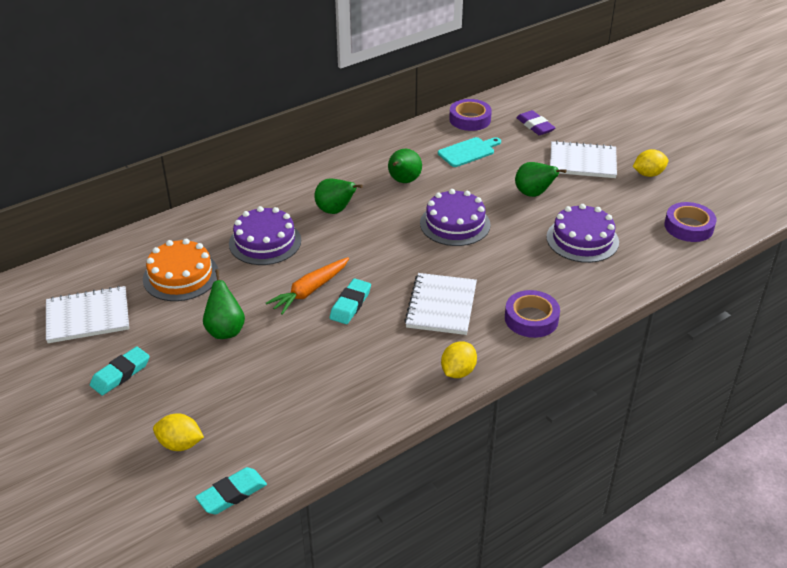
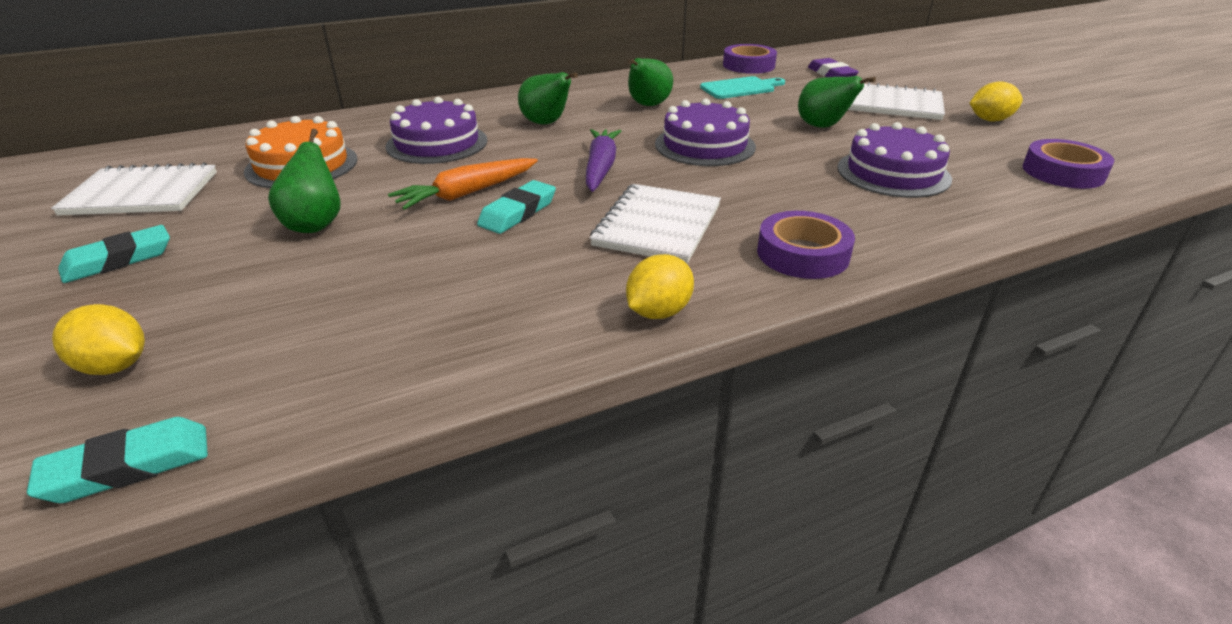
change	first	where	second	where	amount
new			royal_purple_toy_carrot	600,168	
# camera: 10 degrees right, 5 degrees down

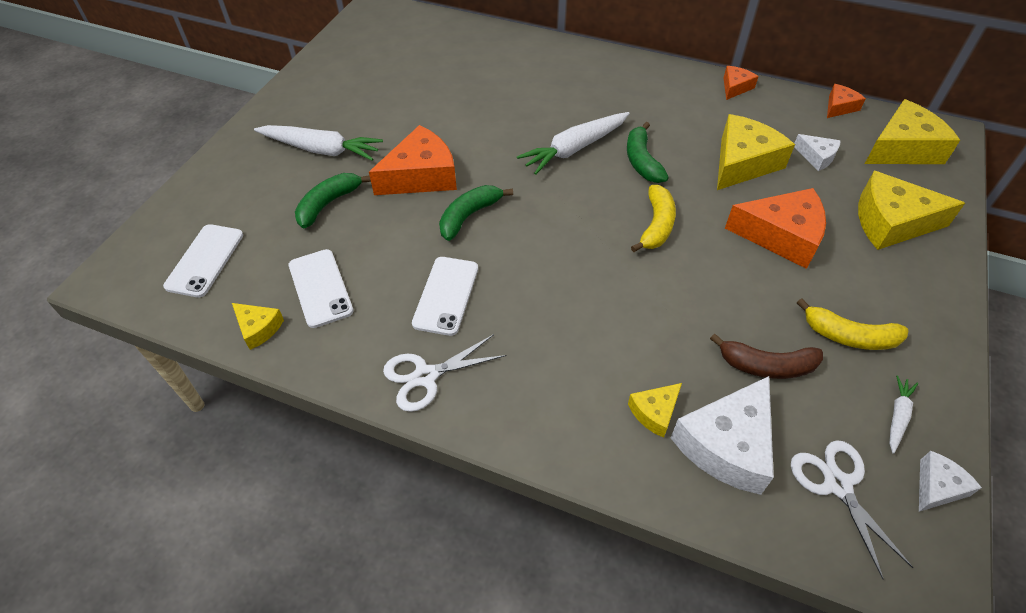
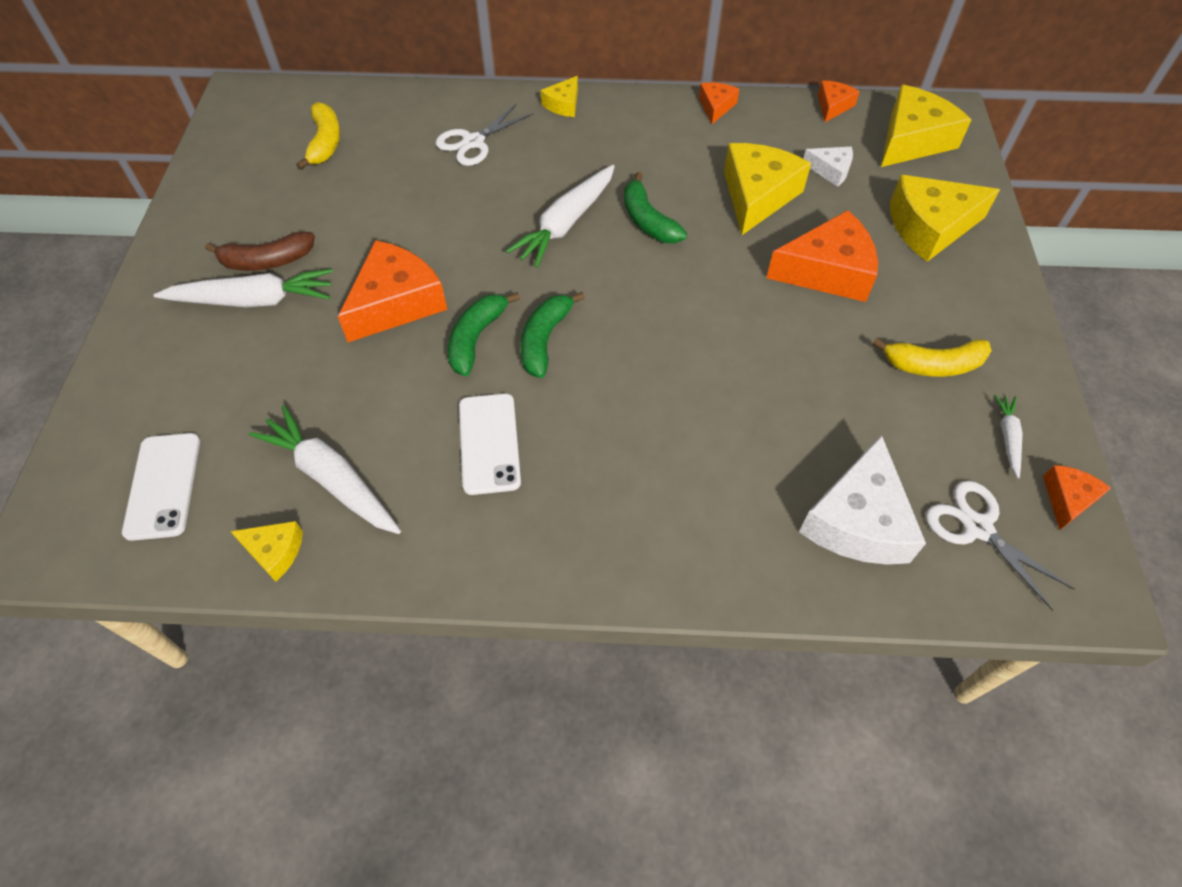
change	first	where	second	where	amount
shifted	green_toy_banana	328,204		544,340	
shifted	white_pair_of_scissors	426,376		473,142	
shifted	yellow_cheese	655,412		563,104	
shifted	yellow_toy_banana	656,225		325,142	
shifted	brown_toy_banana	766,366		267,261	
swapped	white_smartphone	320,288	white_toy_carrot	331,478	
repainted	white_cheese	937,487	orange_cheese	1067,499	
# camera: 20 degrees left, 5 degrees up

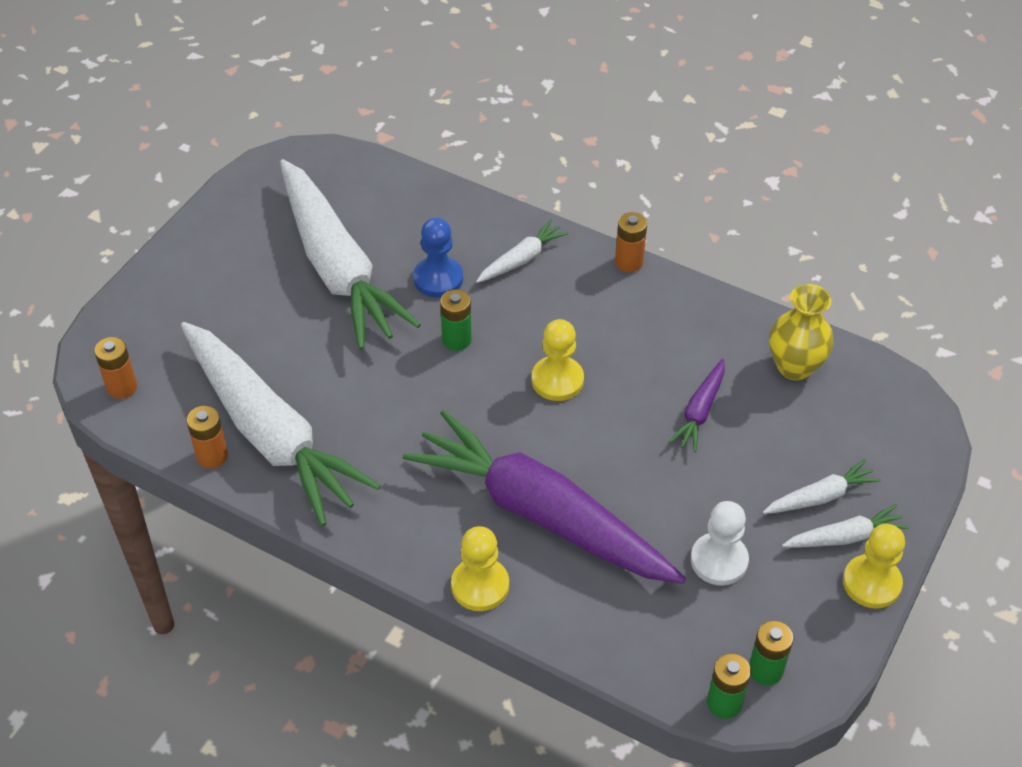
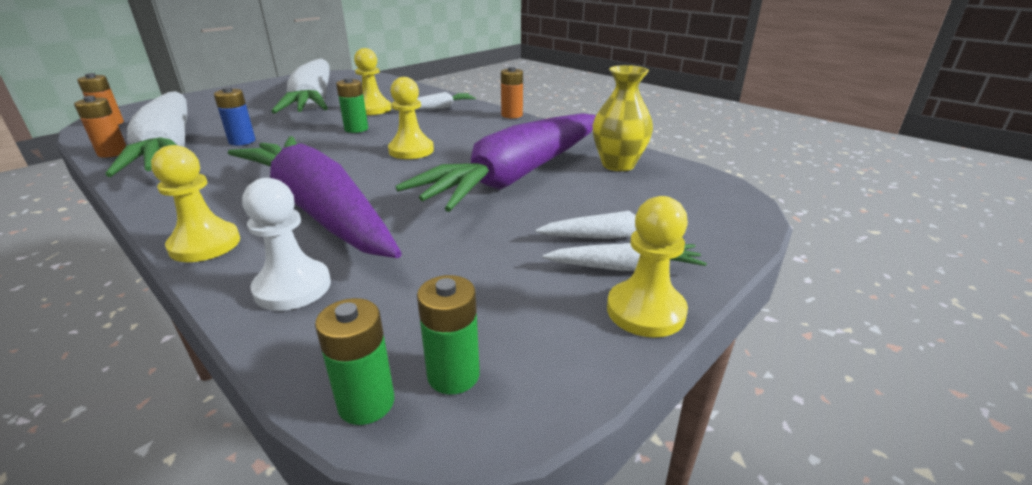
change	first	where	second	where	amount
new			cobalt_battery	242,141	
shifted	white_pawn	719,560		293,287	
repainted	cobalt_pawn	438,279	yellow_pawn	373,109	
scaled	royal_purple_toy_carrot	700,411		517,176	x2.40
# camera: 15 degrees right, 20 degrees down

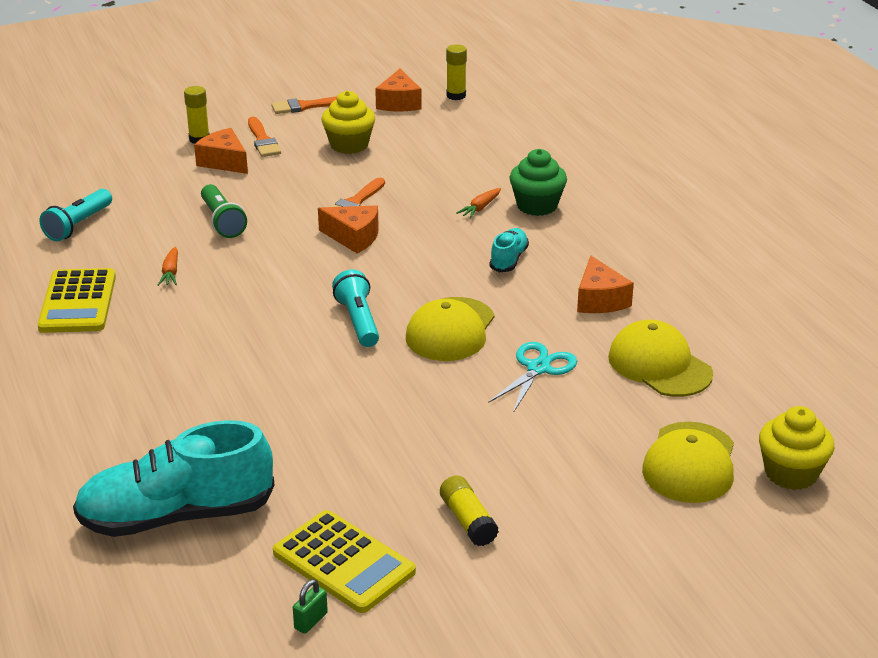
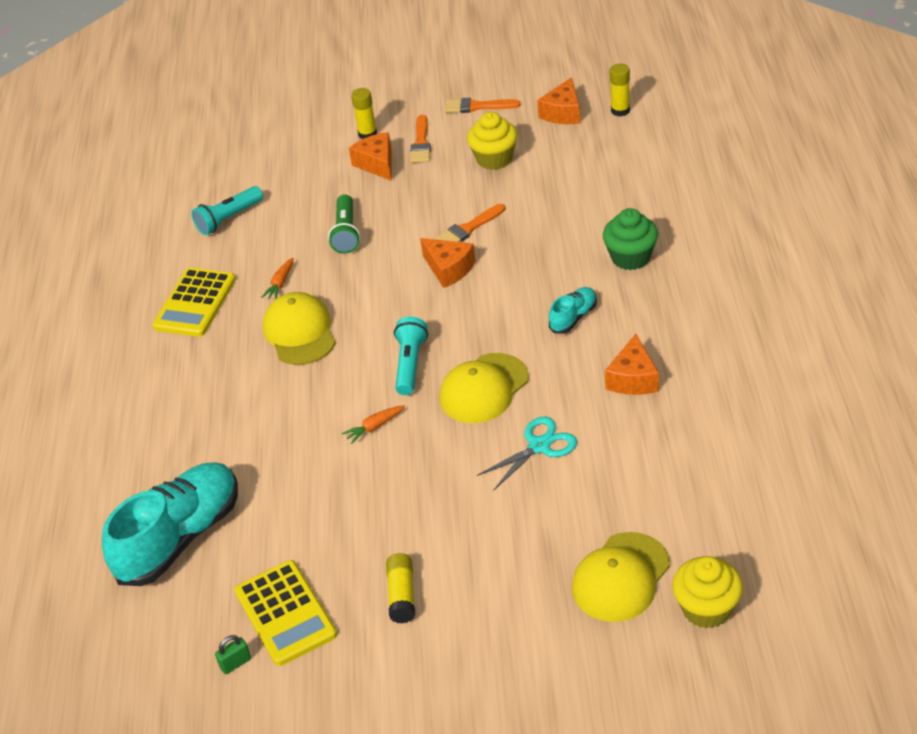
change	first	where	second	where	amount
shifted	orange_toy_carrot	480,208		374,427	
shifted	yellow_baseball_cap	659,365		299,332	
rotated	aqua_sneaker	177,516		180,538	120 degrees clockwise
# camera: 25 degrees right, 10 degrees up

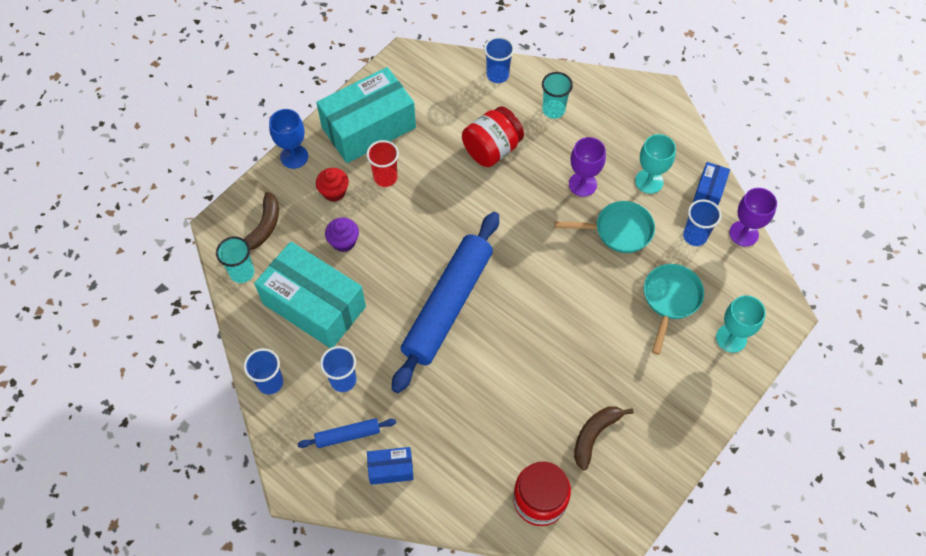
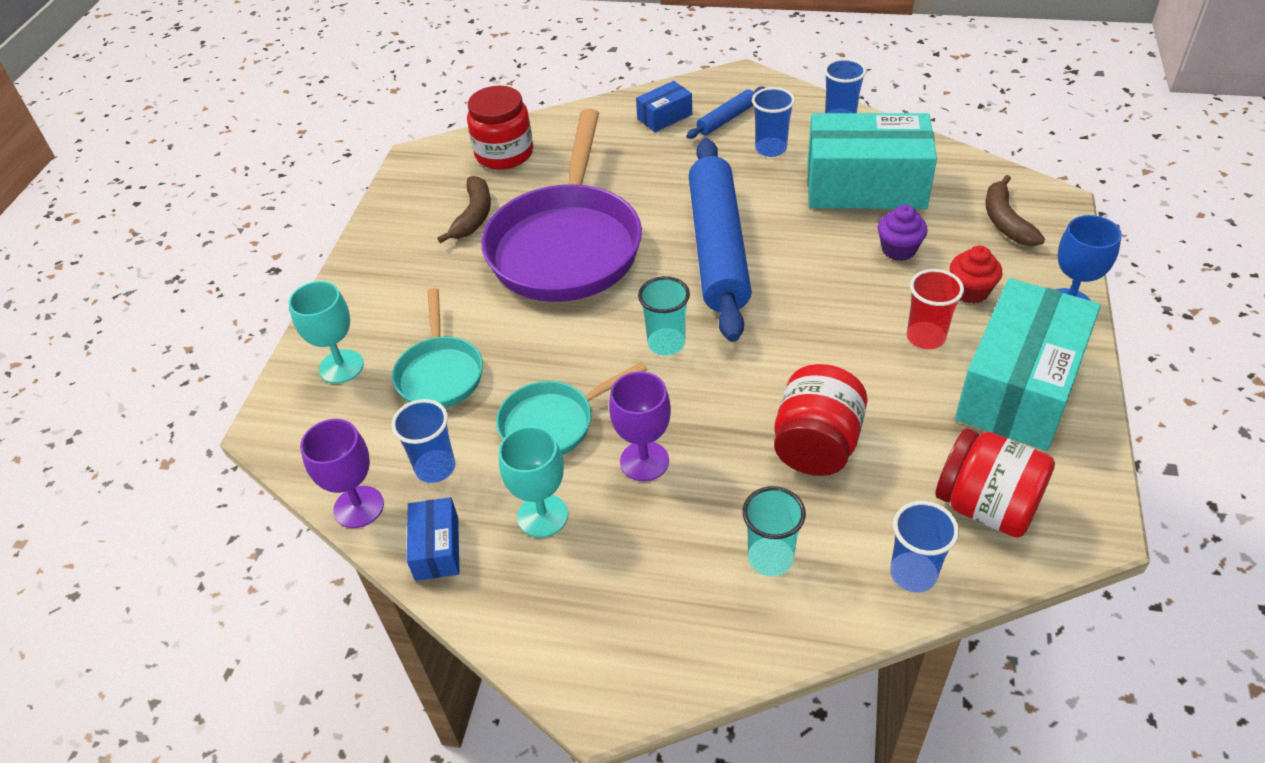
change	first	where	second	where	amount
new			royal_purple_frying_pan	567,245	
new			scarlet_preserve_jar	986,506	
shifted	aqua_cup	242,272		666,343	
# camera: 155 degrees right, 15 degrees down

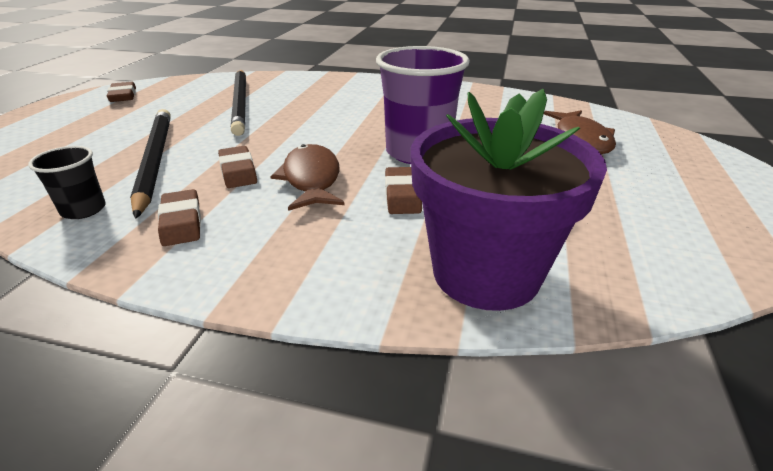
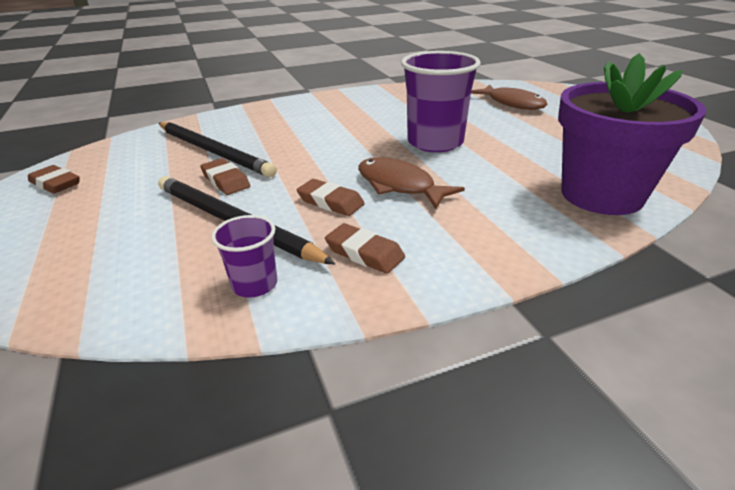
change	first	where	second	where	amount
shifted	brown_pencil_eraser	402,195		225,181	
repainted	ebony_cup	83,210	royal_purple_cup	255,284	
# camera: 35 degrees left, 0 degrees up

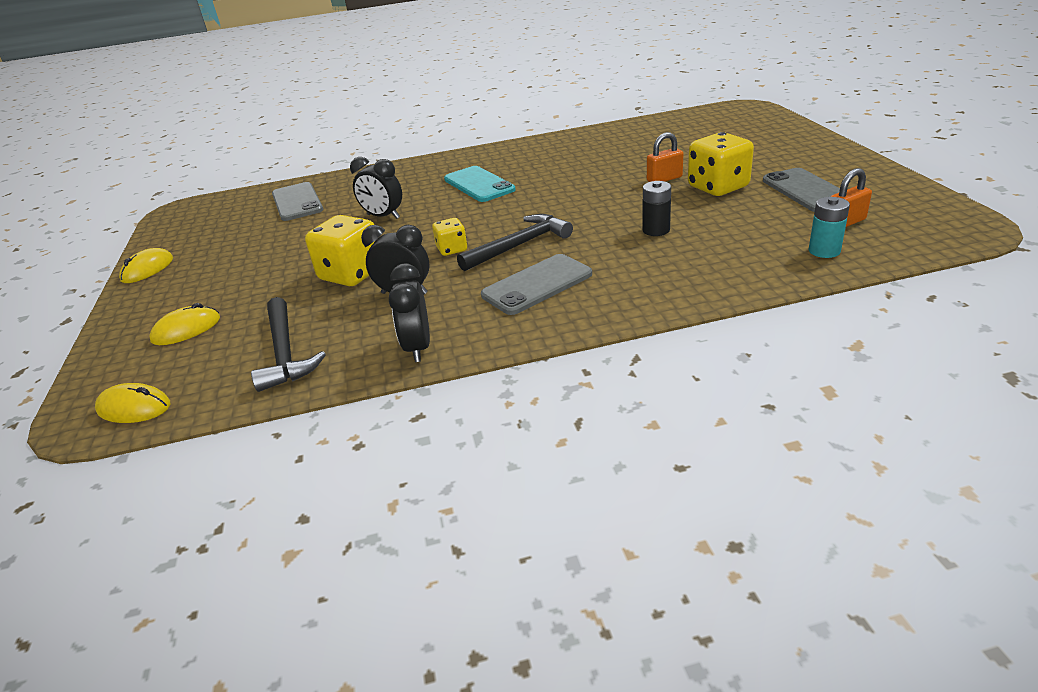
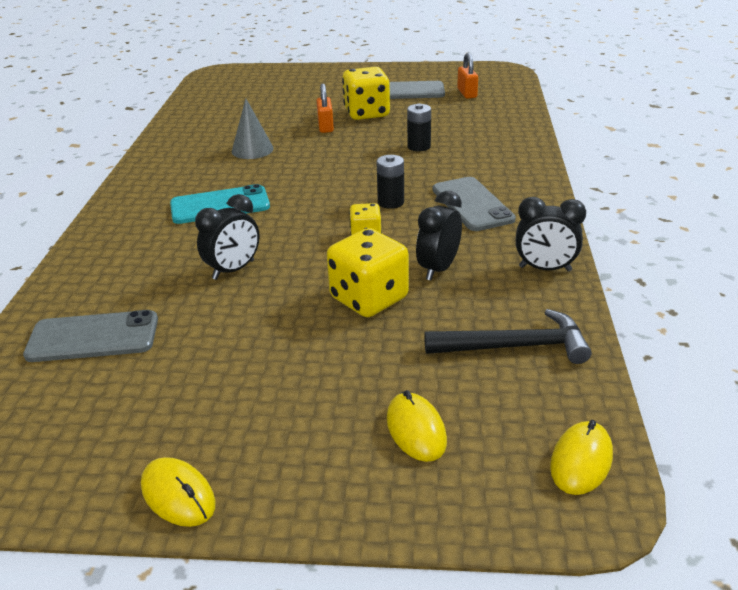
change	first	where	second	where	amount
gone	aqua_battery	824,251			
new			grey_solid_cone	252,150	
swapped	ebony_carpenter's_hammer	519,245	ebony_battery	391,202	
# camera: 75 degrees left, 0 degrees up

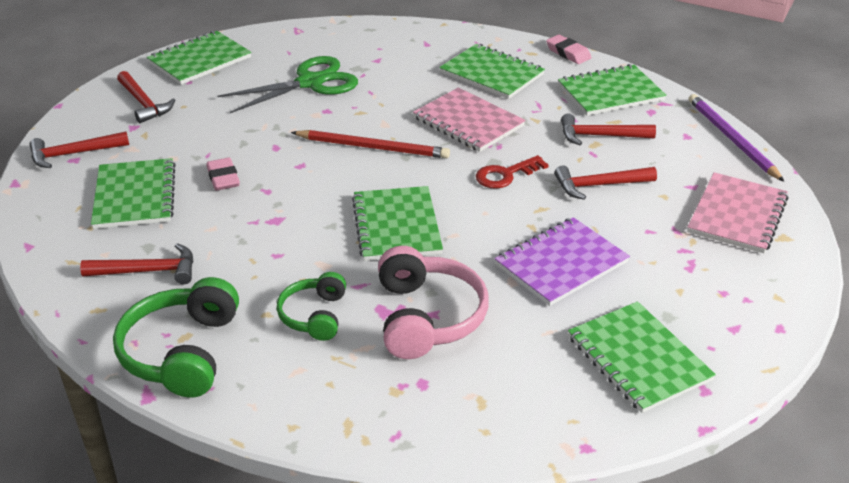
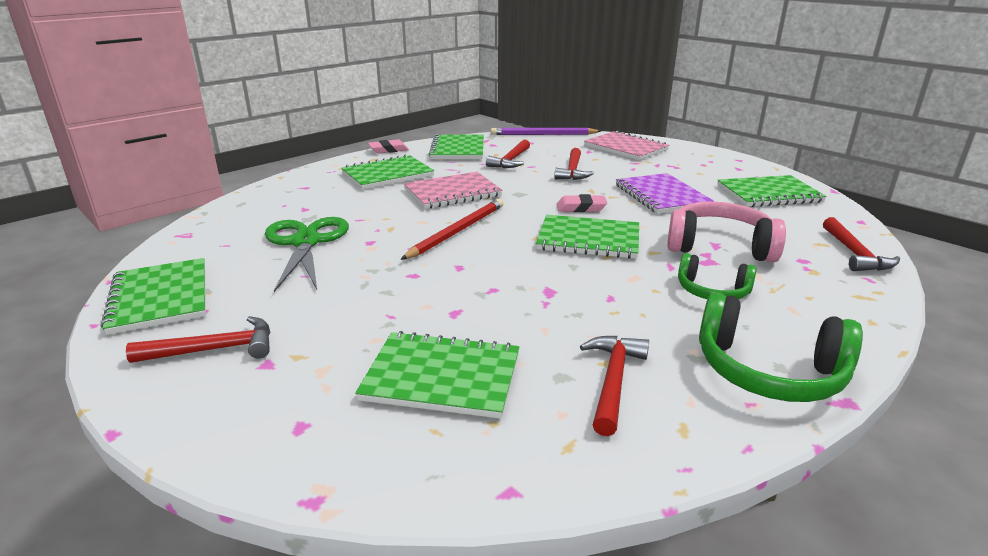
change	first	where	second	where	amount
gone	scarlet_door_key	505,175			
shifted	scarlet_carpenter's_hammer	74,154		854,254	
shifted	pink_pencil_eraser	223,178		581,208	
# camera: 70 degrees left, 10 degrees down

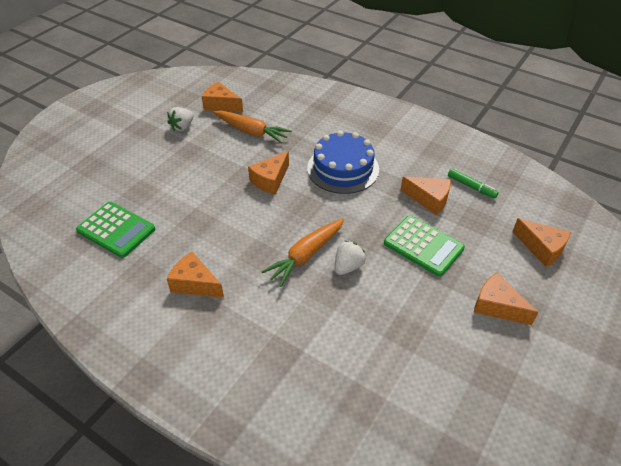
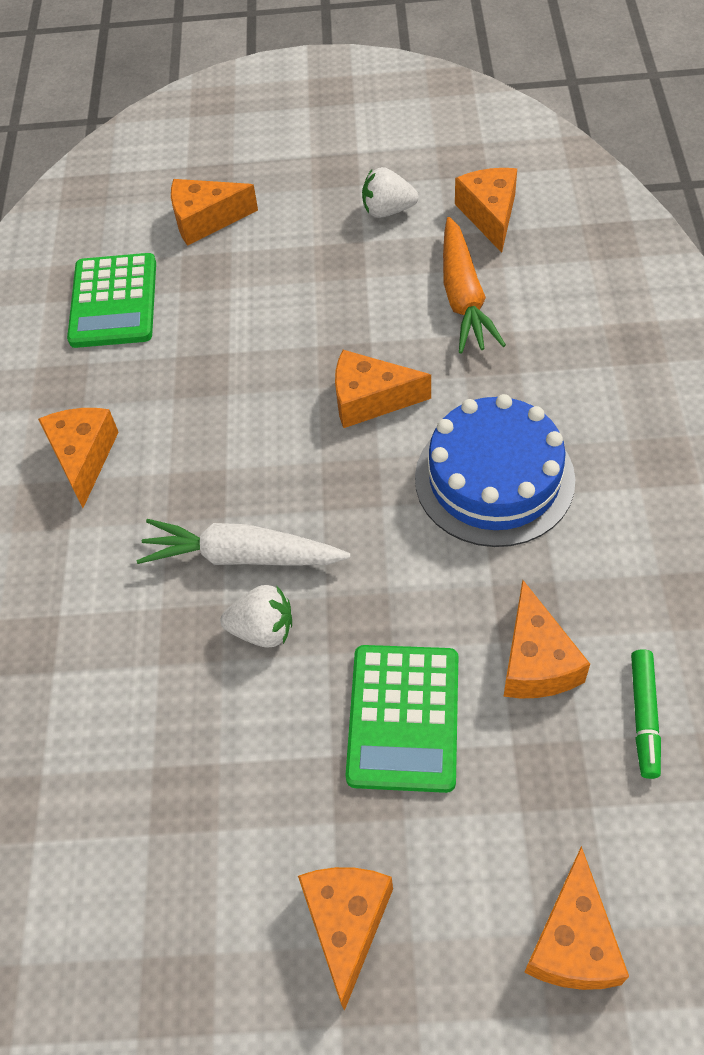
change	first	where	second	where	amount
new			orange_cheese	206,220	
repainted	orange_toy_carrot	306,255	white_toy_carrot	242,556	
# camera: 60 degrees right, 10 degrees up

